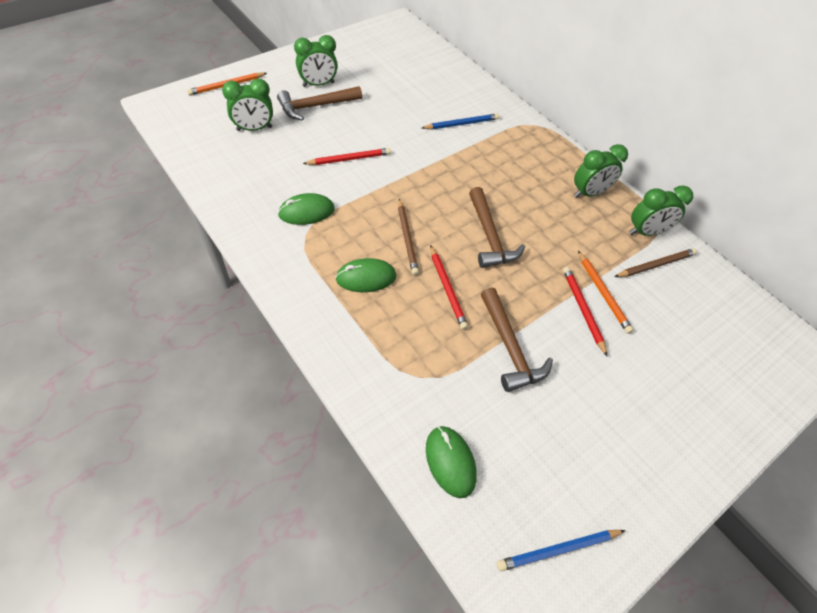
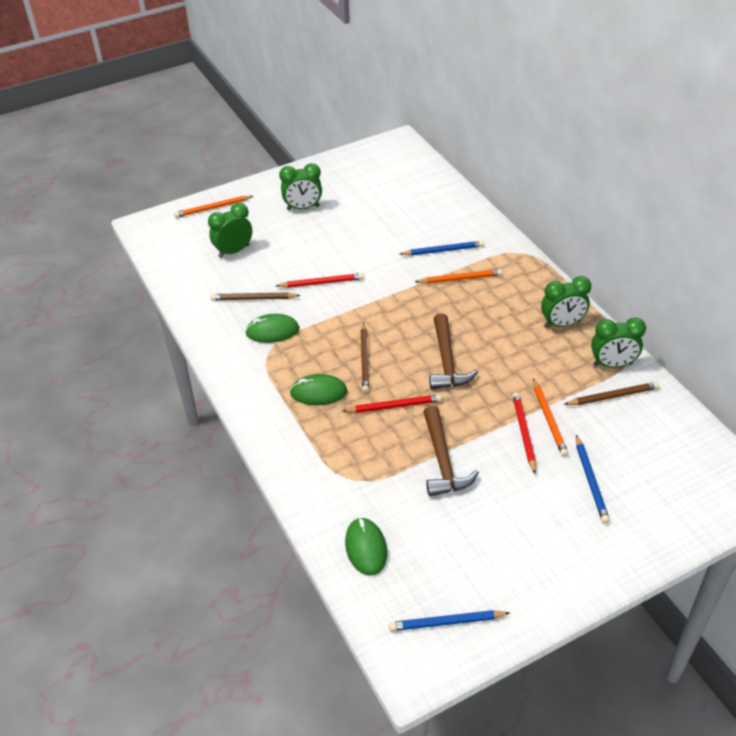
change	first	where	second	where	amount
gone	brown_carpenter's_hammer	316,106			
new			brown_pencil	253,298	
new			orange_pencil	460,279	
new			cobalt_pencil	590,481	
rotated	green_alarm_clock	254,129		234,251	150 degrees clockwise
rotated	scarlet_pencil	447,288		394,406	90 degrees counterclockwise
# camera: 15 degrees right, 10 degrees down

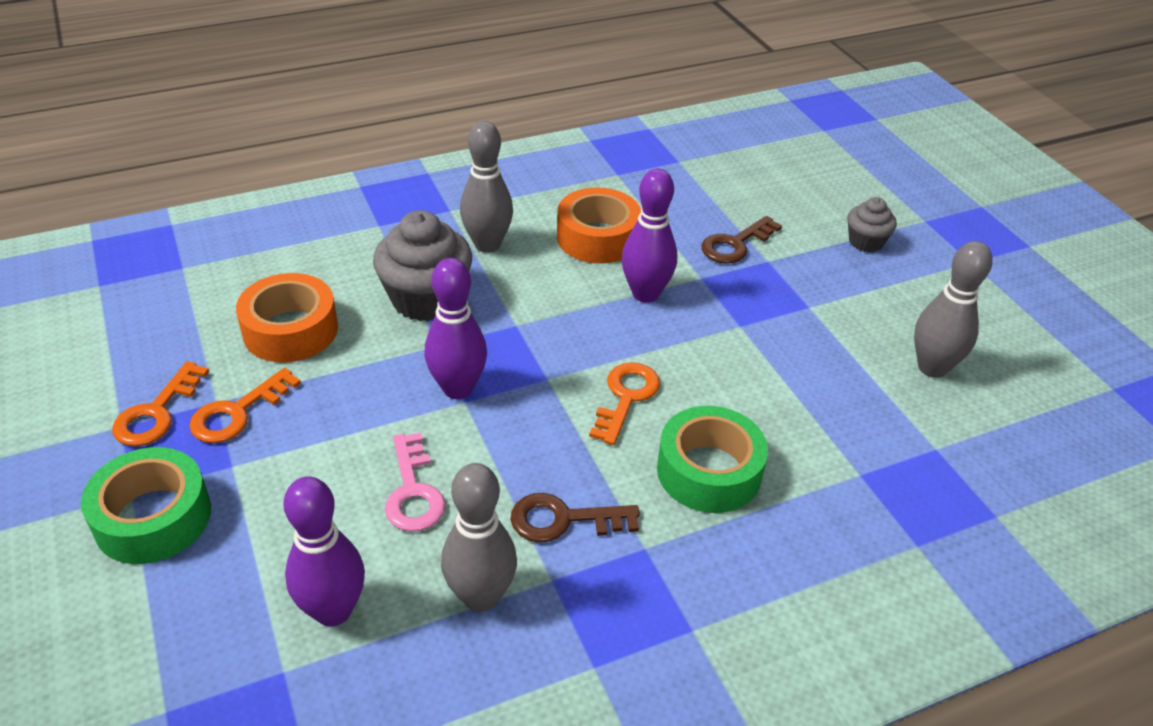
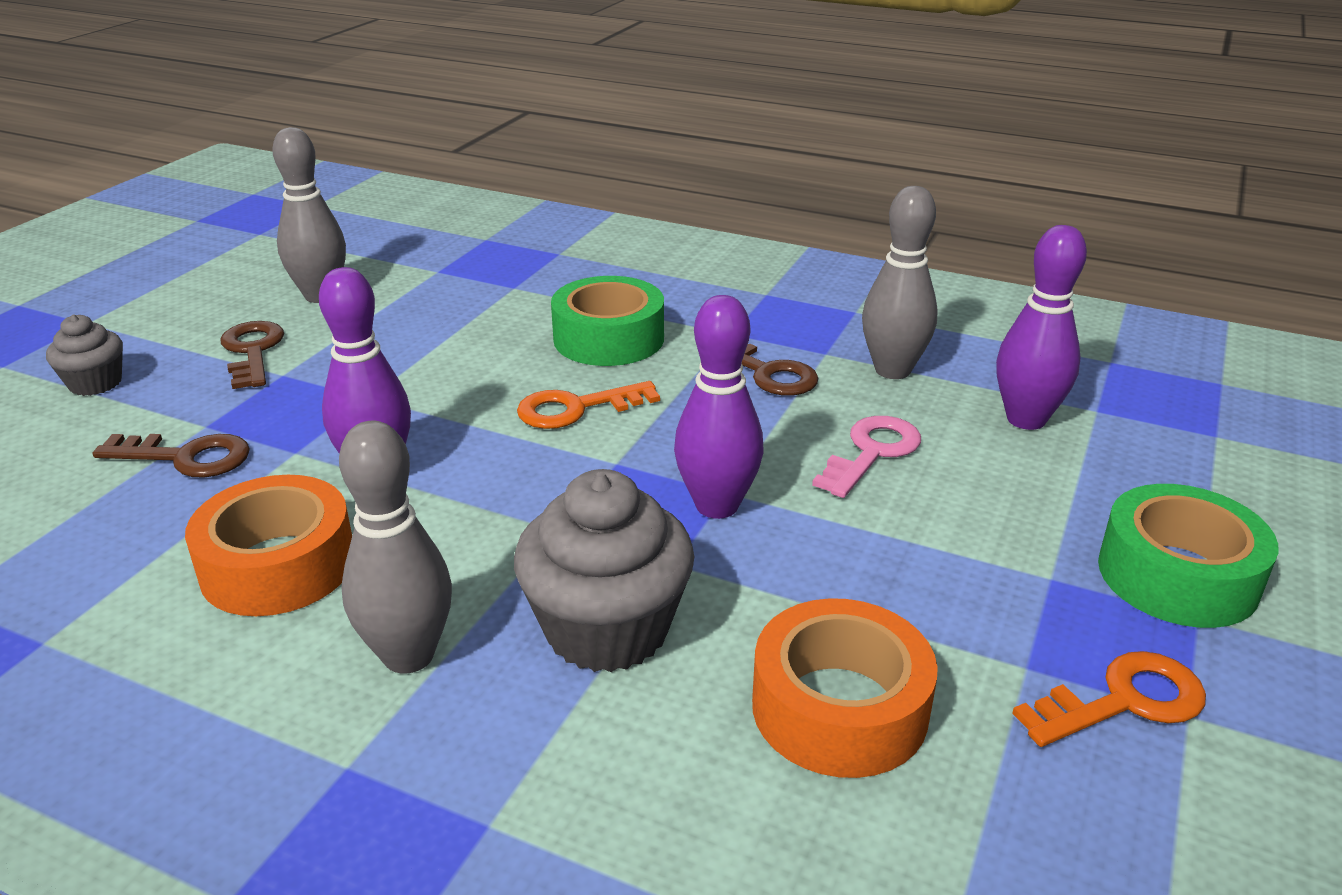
change	first	where	second	where	amount
gone	orange_door_key	238,412			
new			brown_door_key	252,352	
# camera: 130 degrees left, 10 degrees down

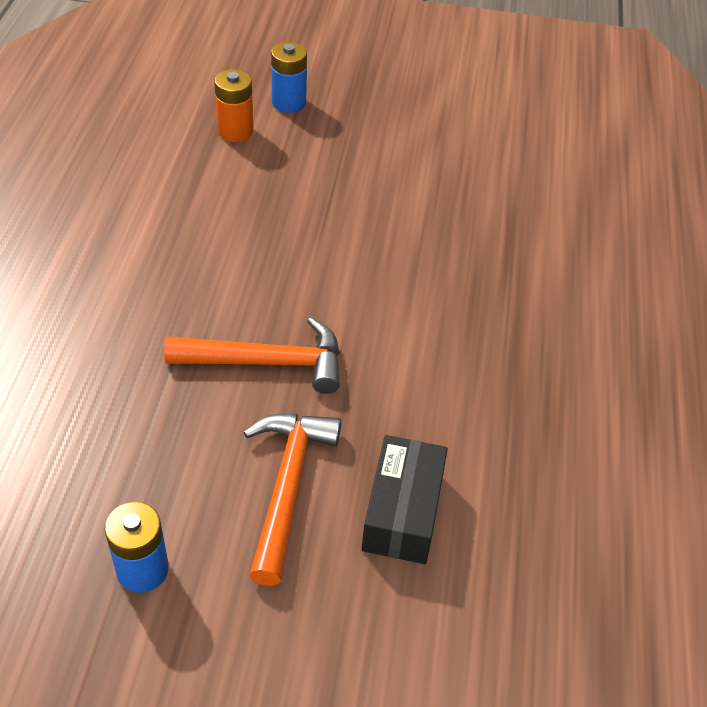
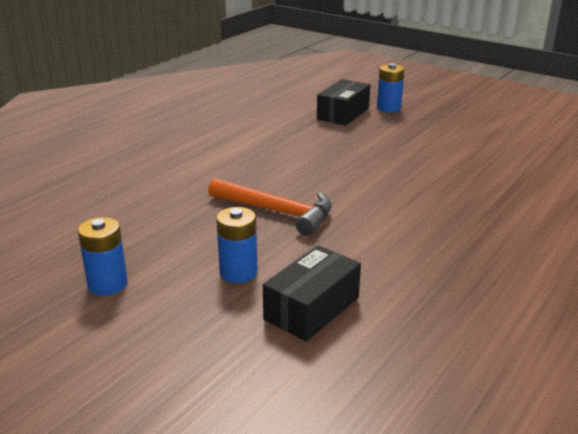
change	first	where	second	where	amount
swapped	orange_battery	235,131	ebony_parcel	343,114	
swapped	orange_carpenter's_hammer	287,487	cobalt_battery	238,272	
# camera: 30 degrees right, 20 degrees down

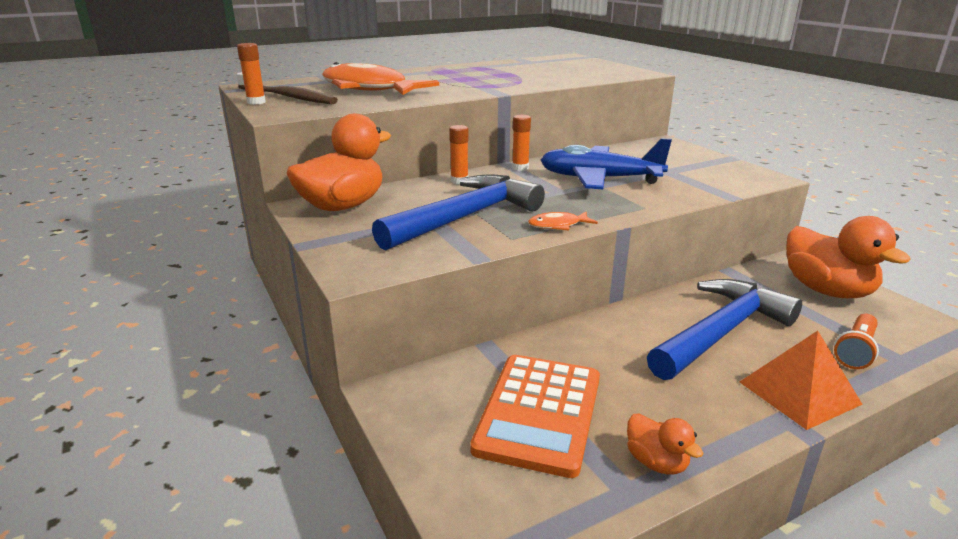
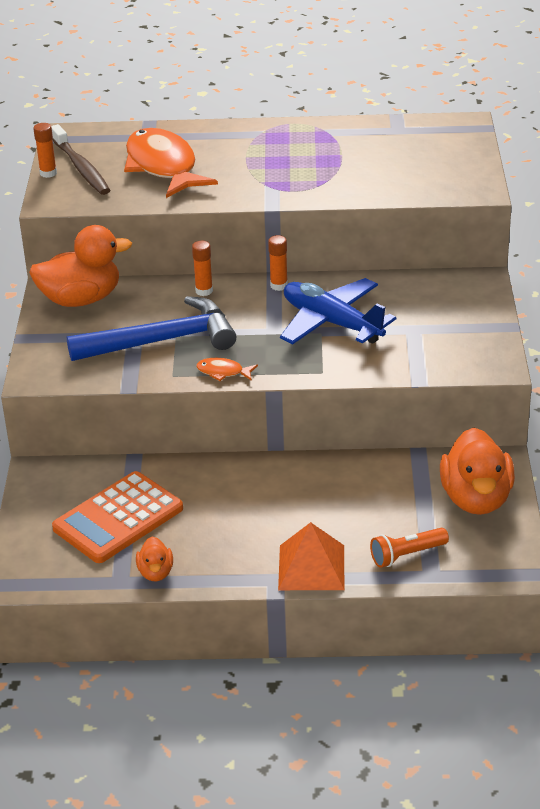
change	first	where	second	where	amount
gone	cobalt_carpenter's_hammer	721,332			
# camera: 30 degrees right, 10 degrees up

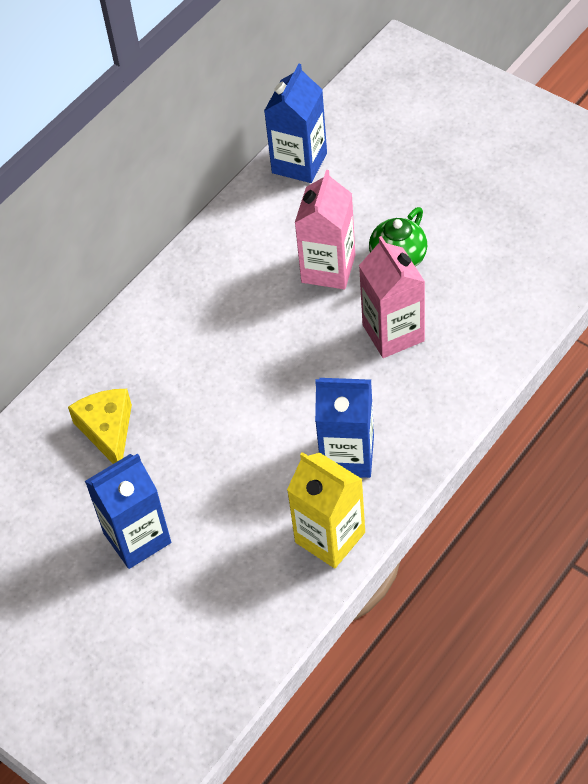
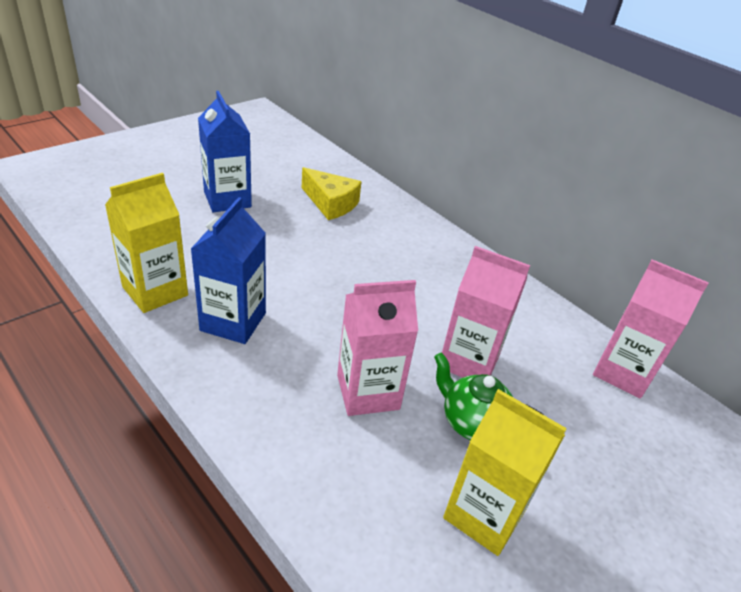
change	first	where	second	where	amount
new			yellow_carton	484,514	
repainted	cobalt_carton	299,163	pink_carton	622,372	
rotated	yellow_cheese	108,430		331,203	45 degrees clockwise
# camera: 90 degrees right, 15 degrees down

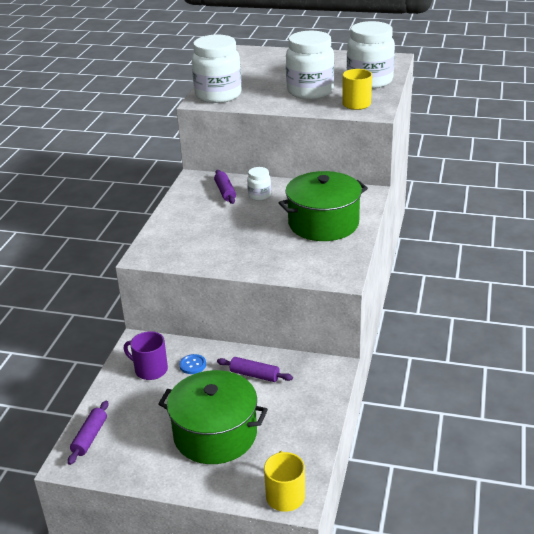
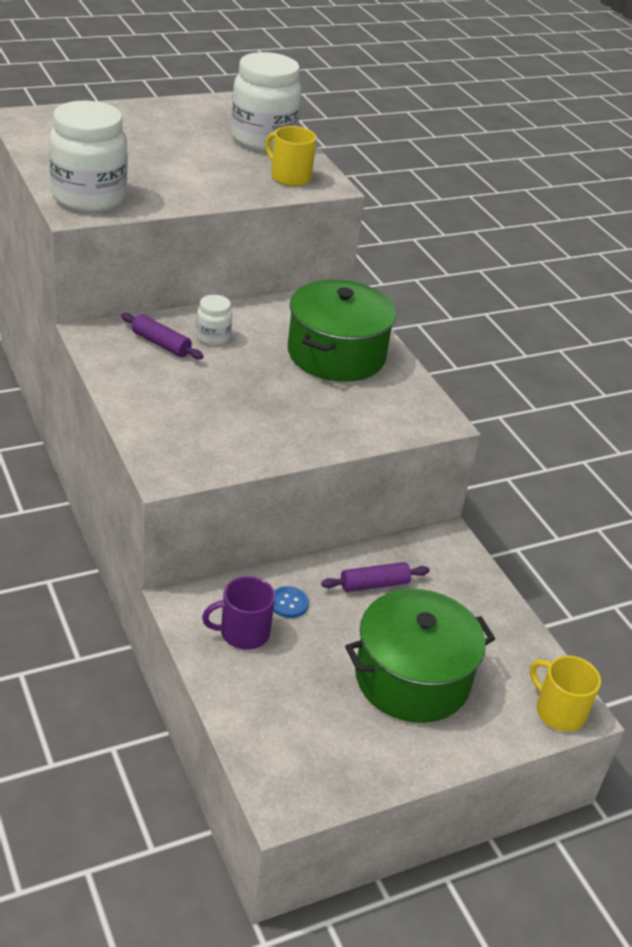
change	first	where	second	where	amount
gone	royal_purple_dough_roller	90,437			
gone	white_preserve_jar	310,91			
# camera: 45 degrees left, 5 degrees up

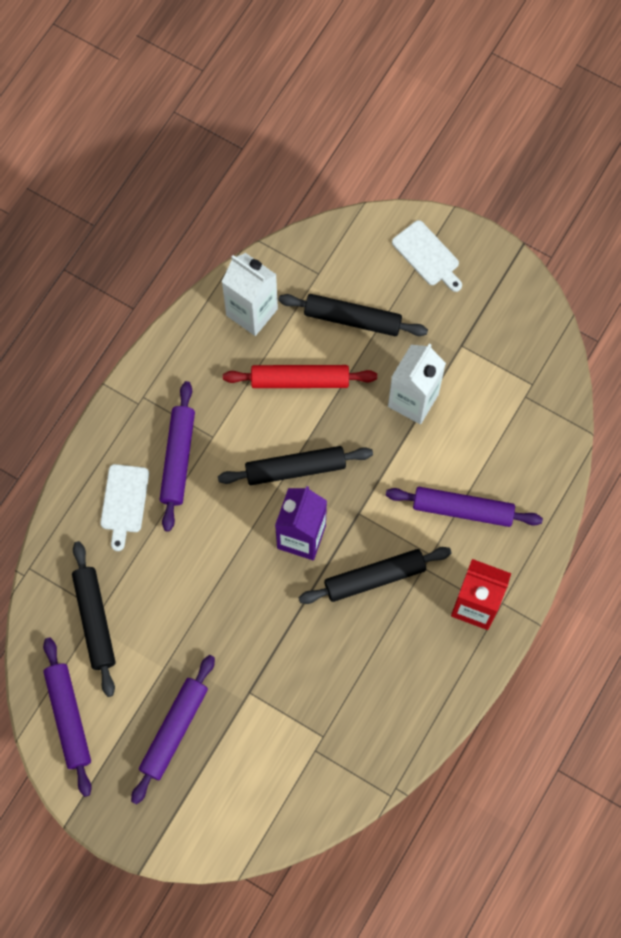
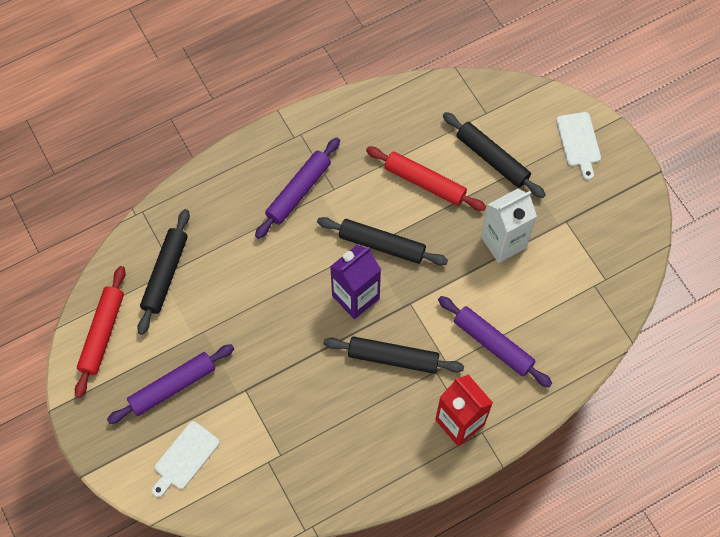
change	first	where	second	where	amount
gone	white_carton	252,312			
shifted	white_chopping_board	124,502		185,458	
repainted	royal_purple_dough_roller	69,717	scarlet_dough_roller	102,334	
# camera: 30 degrees right, 5 degrees down

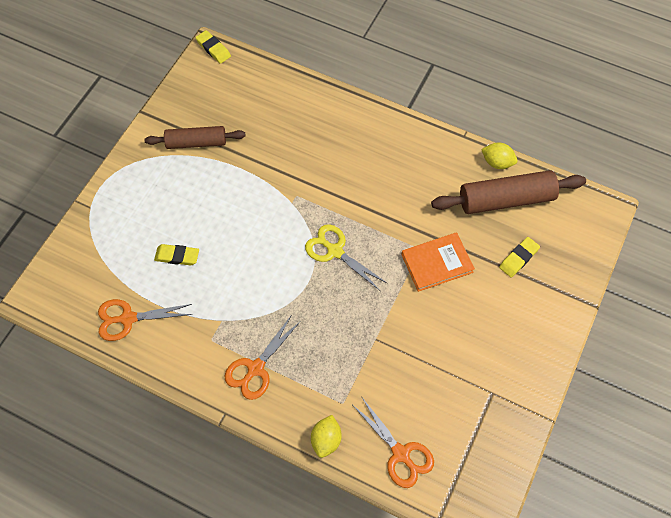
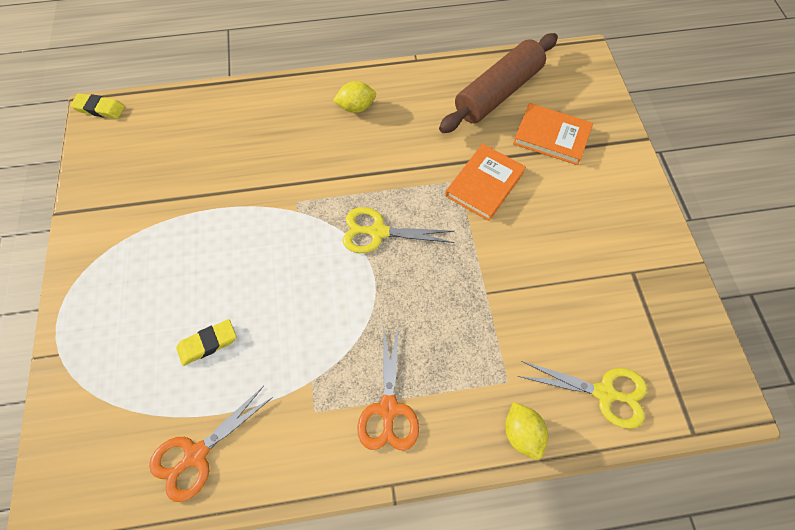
change	first	where	second	where	amount
gone	brown_dough_roller	196,142			
shifted	yellow_citrus_fruit	497,162		356,107	
swapped	yellow_pencil_eraser	518,258	orange_book	551,136	
repainted	orange_pair_of_scissors	400,454	yellow_pair_of_scissors	604,393	
# camera: 35 degrees left, 0 degrees up

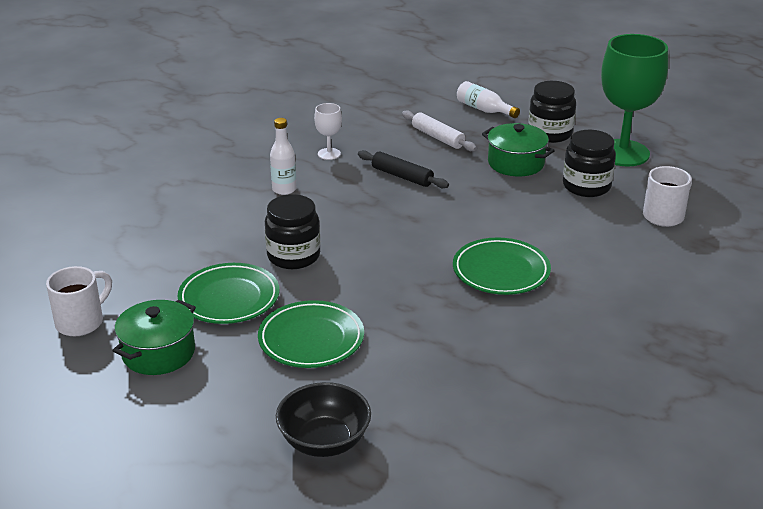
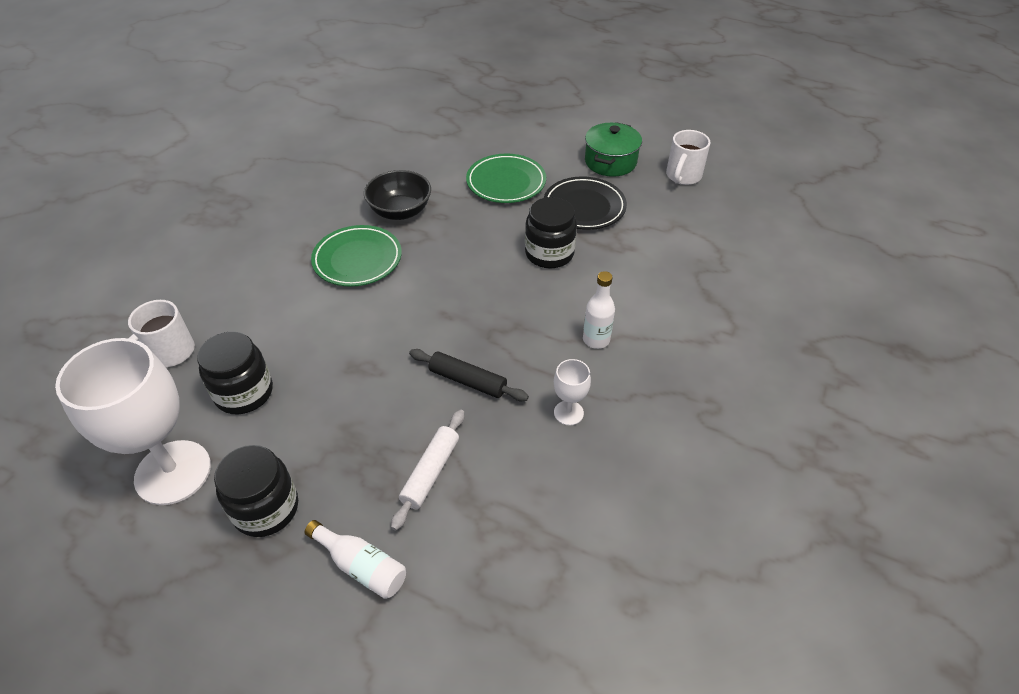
change	first	where	second	where	amount
gone	green_cooking_pot	516,163			
shifted	ebony_deep_dish	324,441		400,211	
repainted	green_plate	229,298	ebony_plate	584,207	
repainted	green_wine_glass	622,153	white_wine_glass	173,472	
rotated	white_dough_roller	437,137		431,472	75 degrees clockwise
# camera: 170 degrees right, 15 degrees up

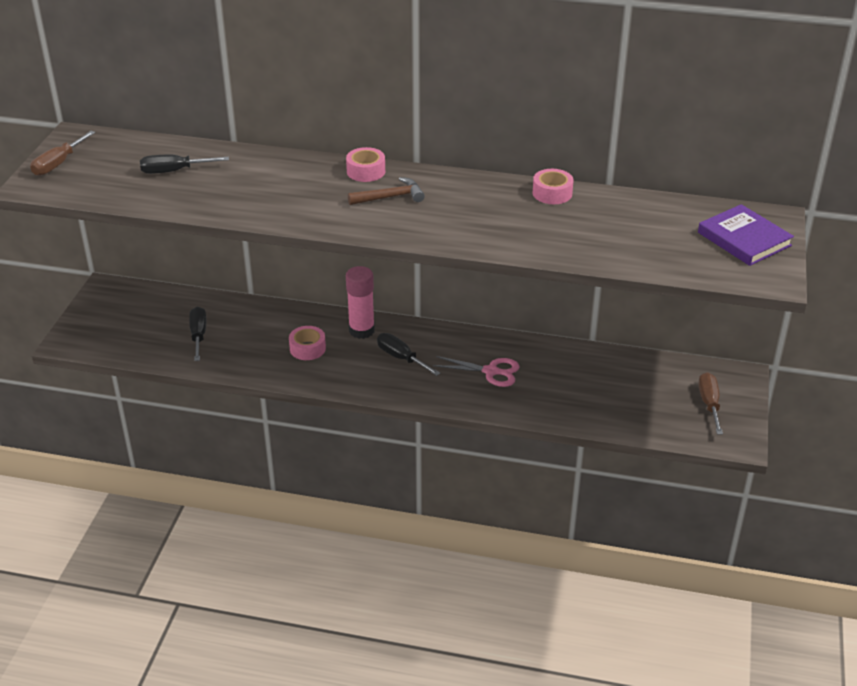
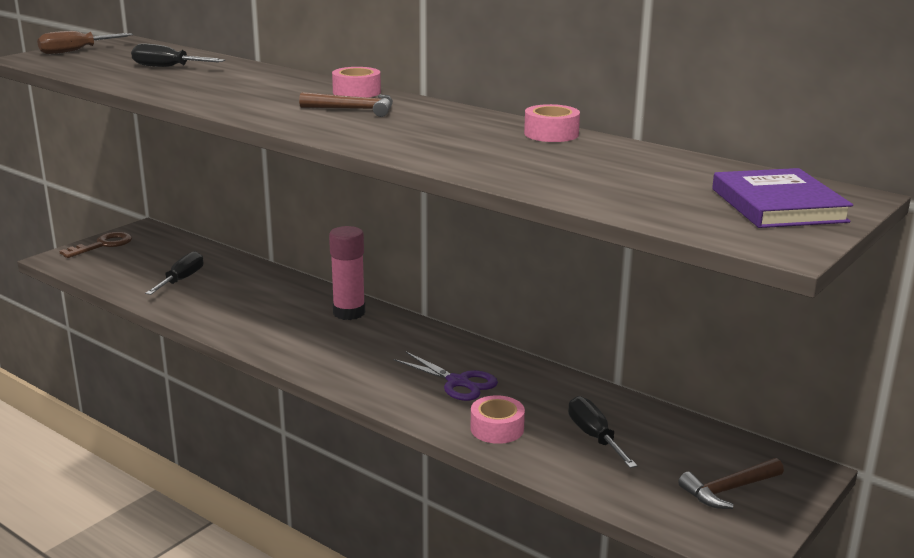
change	first	where	second	where	amount
new			brown_door_key	103,245	
shifted	pink_roll_of_tape	307,348		497,428	
shifted	ebony_flat_screwdriver	401,357		594,437	
swapped	brown_flat_screwdriver	709,404	brown_carpenter's_hammer	729,490	
repainted	pink_pair_of_scissors	491,371	royal_purple_pair_of_scissors	458,382	
# camera: 25 degrees right, 15 degrees down

